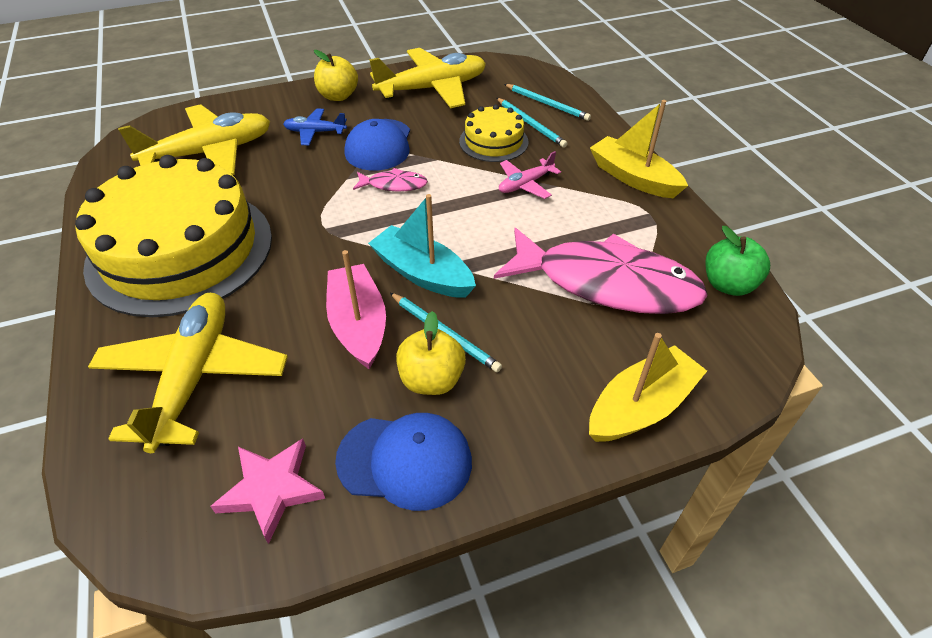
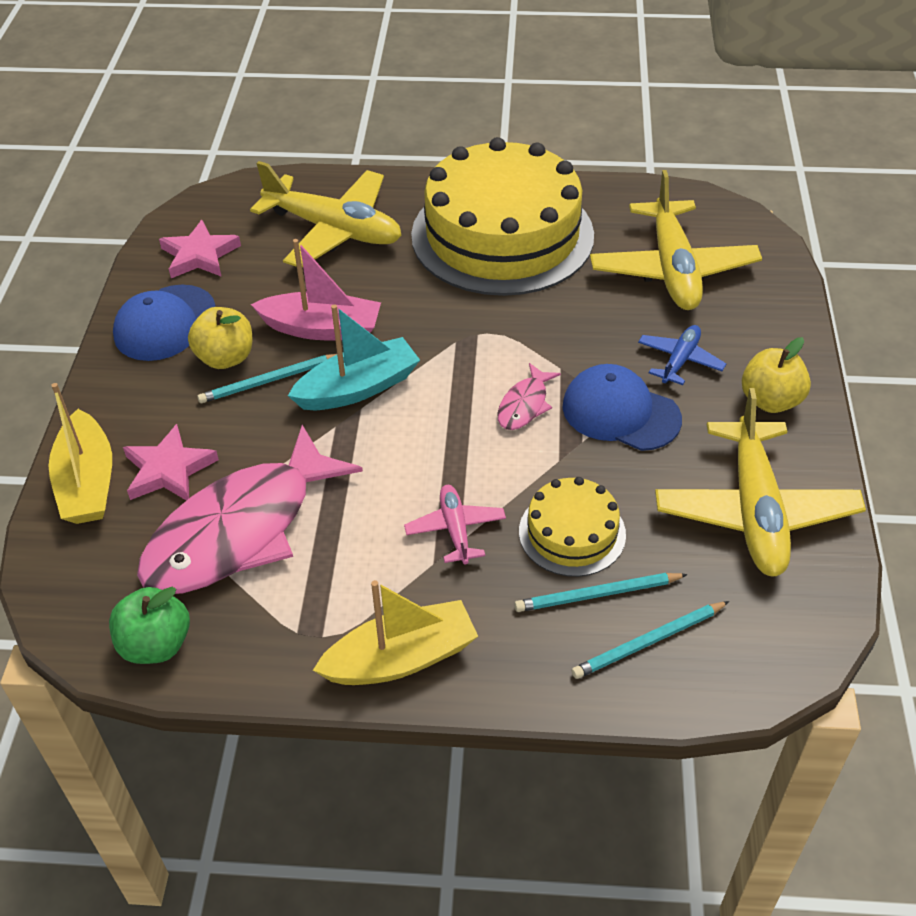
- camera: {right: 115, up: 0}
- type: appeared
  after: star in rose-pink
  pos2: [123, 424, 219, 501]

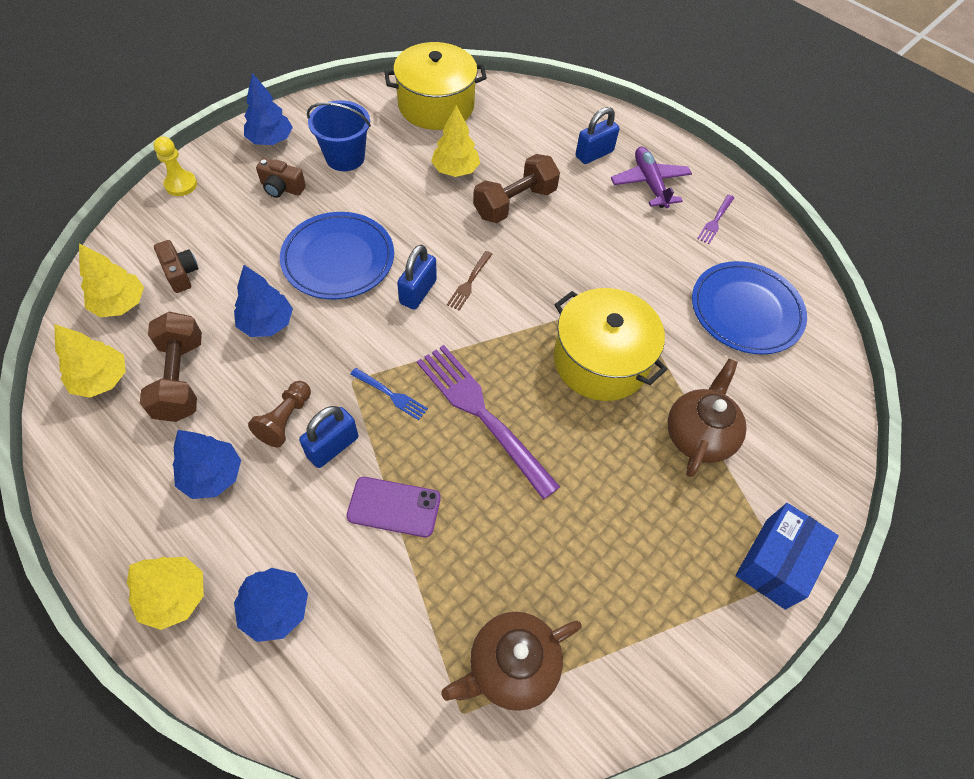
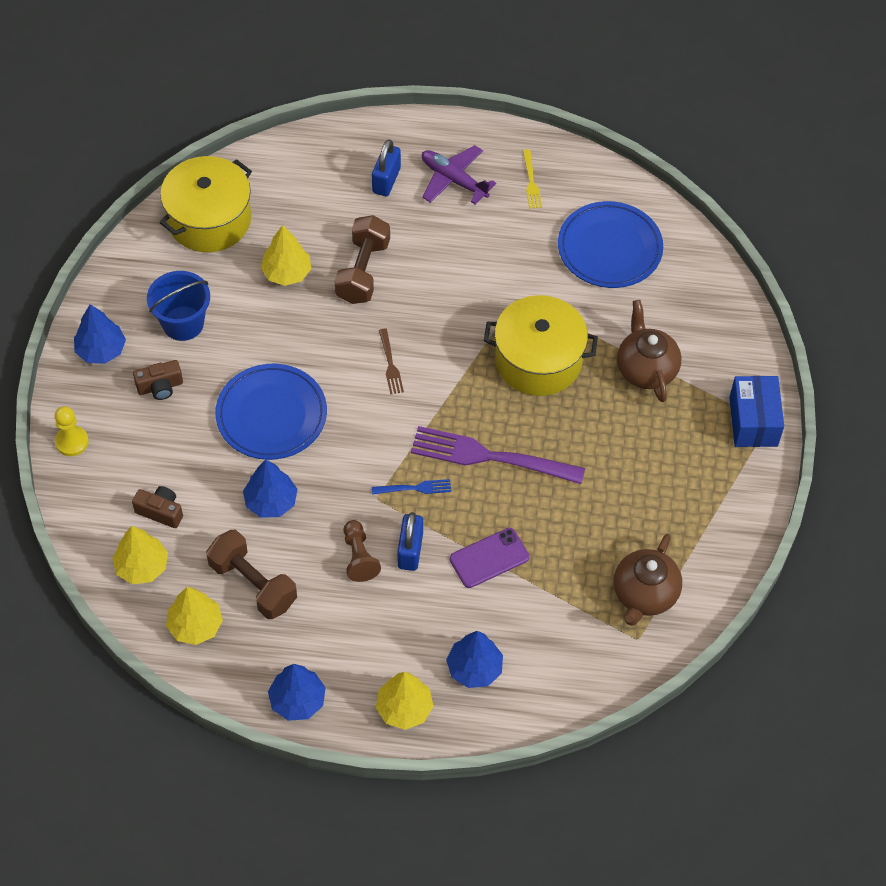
- camera: {right: -35, up: 0}
- type: relocated
  before: fir tree in royal blue
  pos1: [173, 430, 241, 499]
  pos2: [268, 664, 326, 721]
- type: missing
  before: lock in royal blue
  pos1: [397, 245, 437, 309]
- type: colour
  before: fork in royal purple
  after: fork in golden
  pos1: [697, 194, 734, 244]
  pos2: [523, 149, 542, 209]

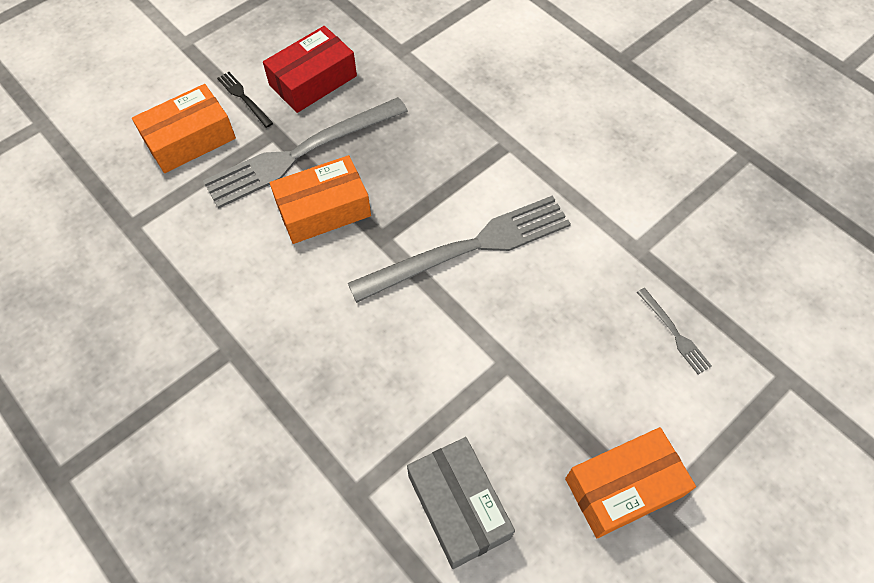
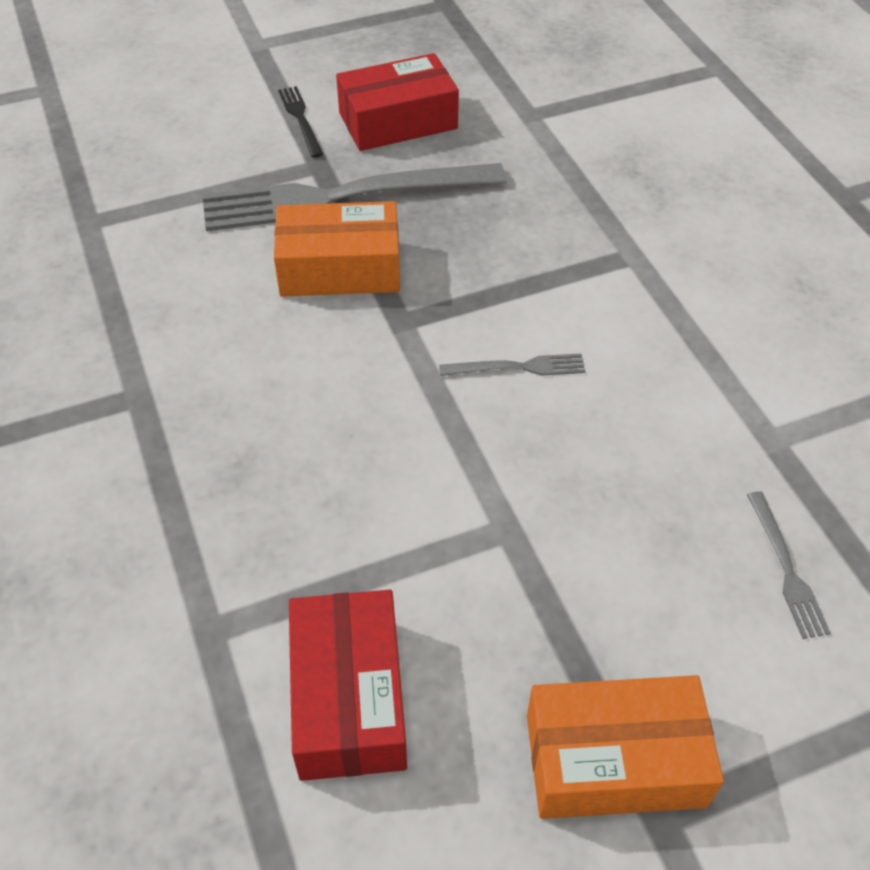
- camera: {right: 20, up: -10}
- type: missing
  before: package in orange-coloured
  pos1: [132, 84, 236, 173]
- type: size
  before: fork in ash-grey
  pos1: [348, 195, 571, 303]
  pos2: [439, 353, 585, 376]
  scale: 0.42
- type: colour
  before: package in ash-grey
  after: package in scarlet
  pos1: [407, 437, 515, 569]
  pos2: [289, 590, 407, 781]

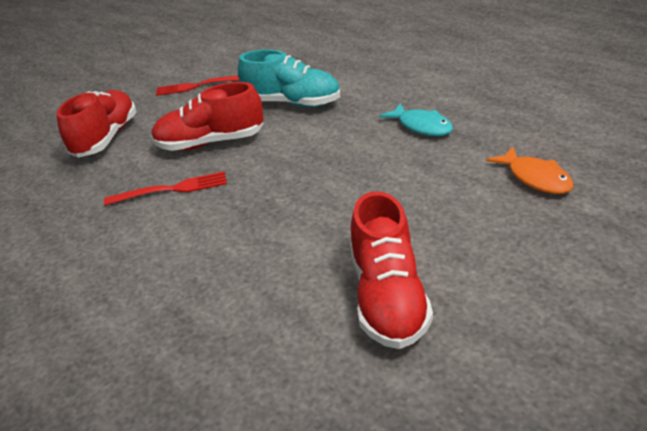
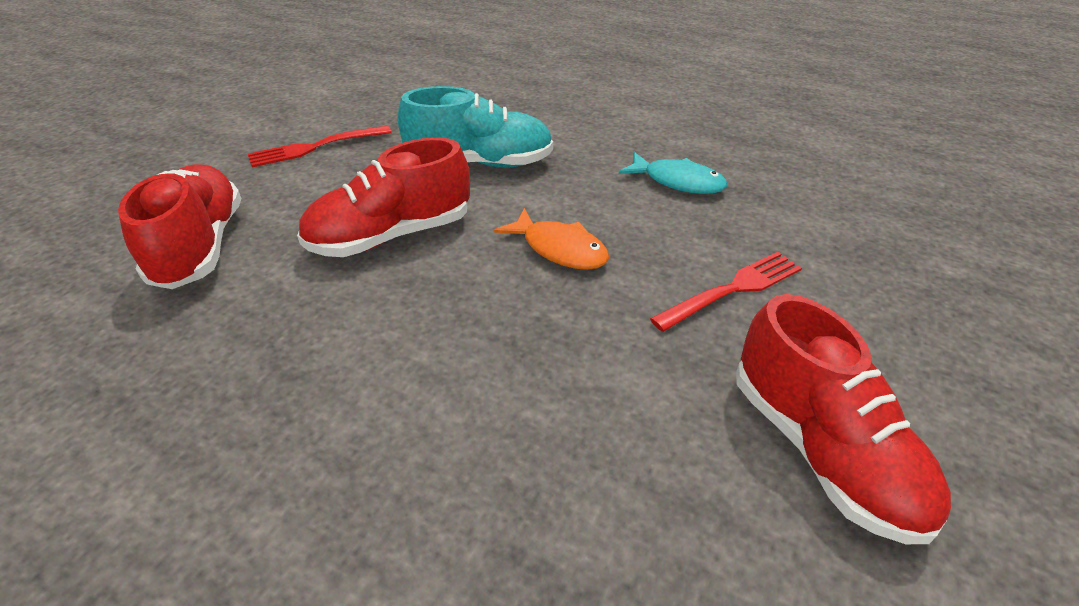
- camera: {right: -25, up: 5}
- type: relocated
  before: fork in scarlet
  pos1: [104, 171, 227, 206]
  pos2: [650, 252, 802, 332]
- type: relocated
  before: fish figure in orange-coloured
  pos1: [486, 146, 574, 194]
  pos2: [494, 208, 609, 270]

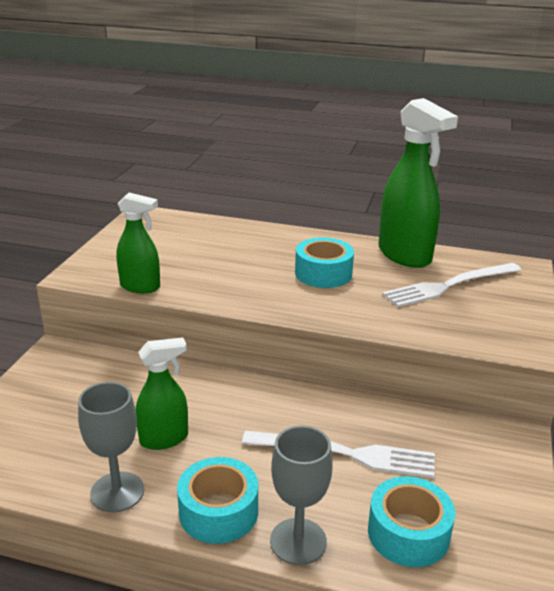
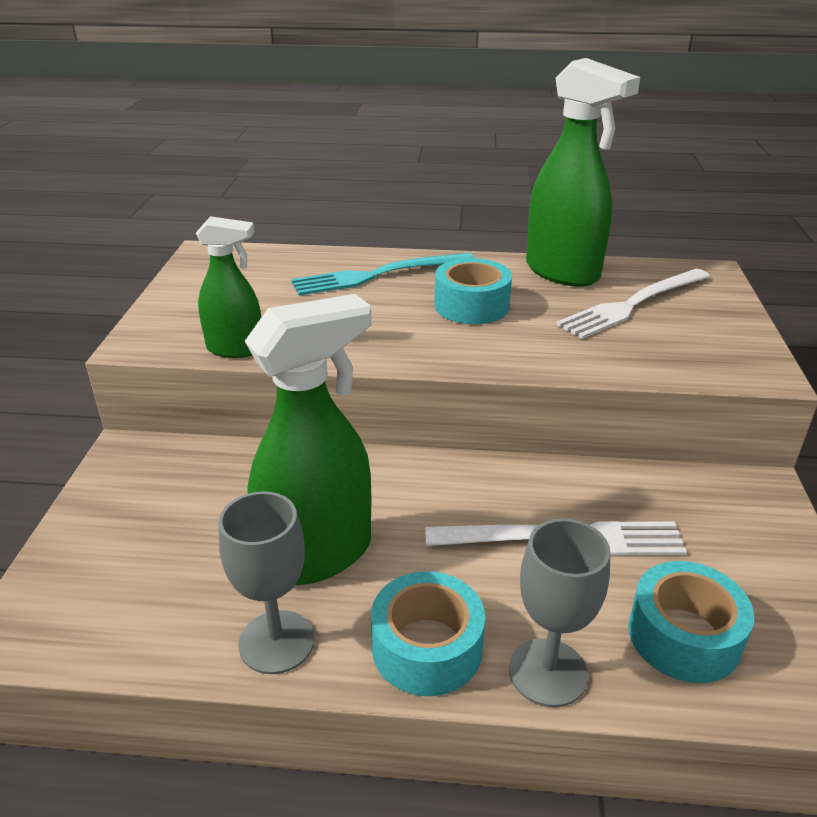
- camera: {right: -10, up: 5}
- type: size
  before: spray cleaner in emerald
  pos1: [136, 338, 188, 450]
  pos2: [245, 294, 372, 585]
  scale: 1.72
- type: appeared
  after: fork in teal
  pos2: [291, 253, 475, 296]

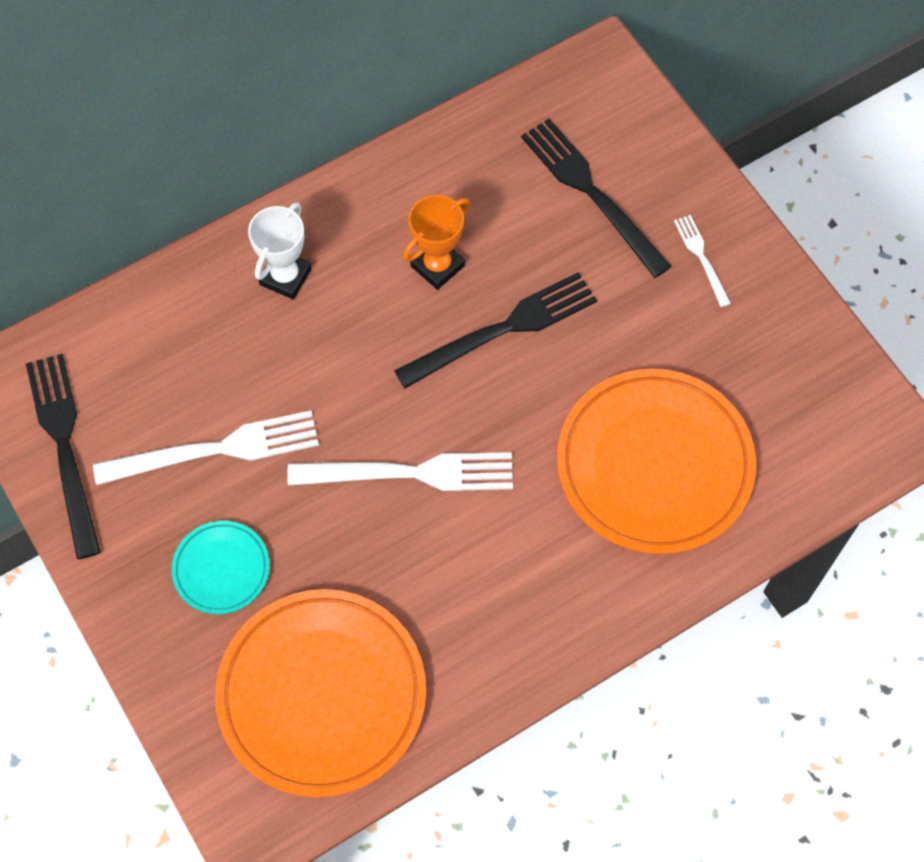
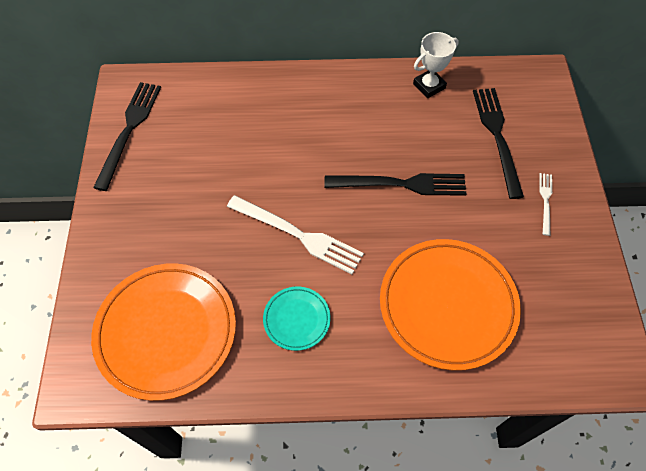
- camera: {right: 30, up: -5}
- type: missing
  before: fork in pure white
  pos1: [93, 410, 319, 485]
- type: relocated
  before: flat dish in teal
  pos1: [172, 521, 270, 614]
  pos2: [263, 287, 331, 351]
- type: relocated
  before: award cup in pure white
  pos1: [248, 202, 312, 300]
  pos2: [413, 32, 459, 98]
- type: missing
  before: award cup in orange-coloured
  pos1: [403, 195, 470, 290]

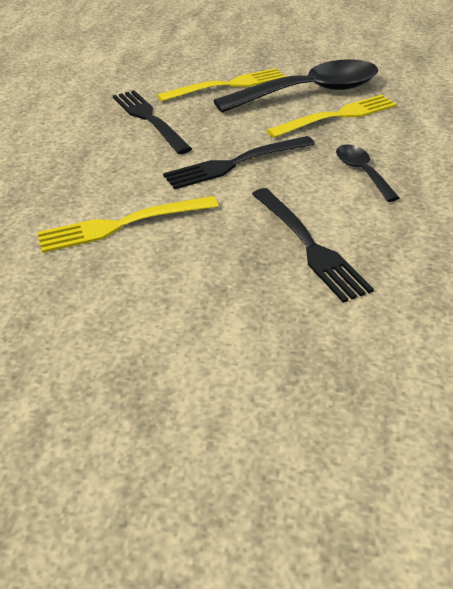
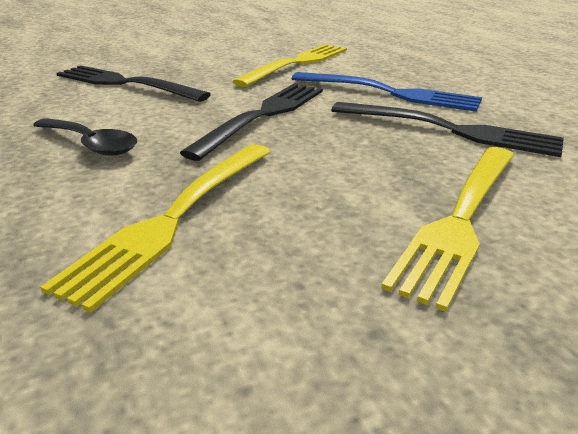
- camera: {right: 145, up: -10}
- type: missing
  before: spoon in jet-black
  pos1: [213, 59, 378, 113]
- type: appeared
  after: fork in royal blue
  pos2: [291, 72, 482, 112]

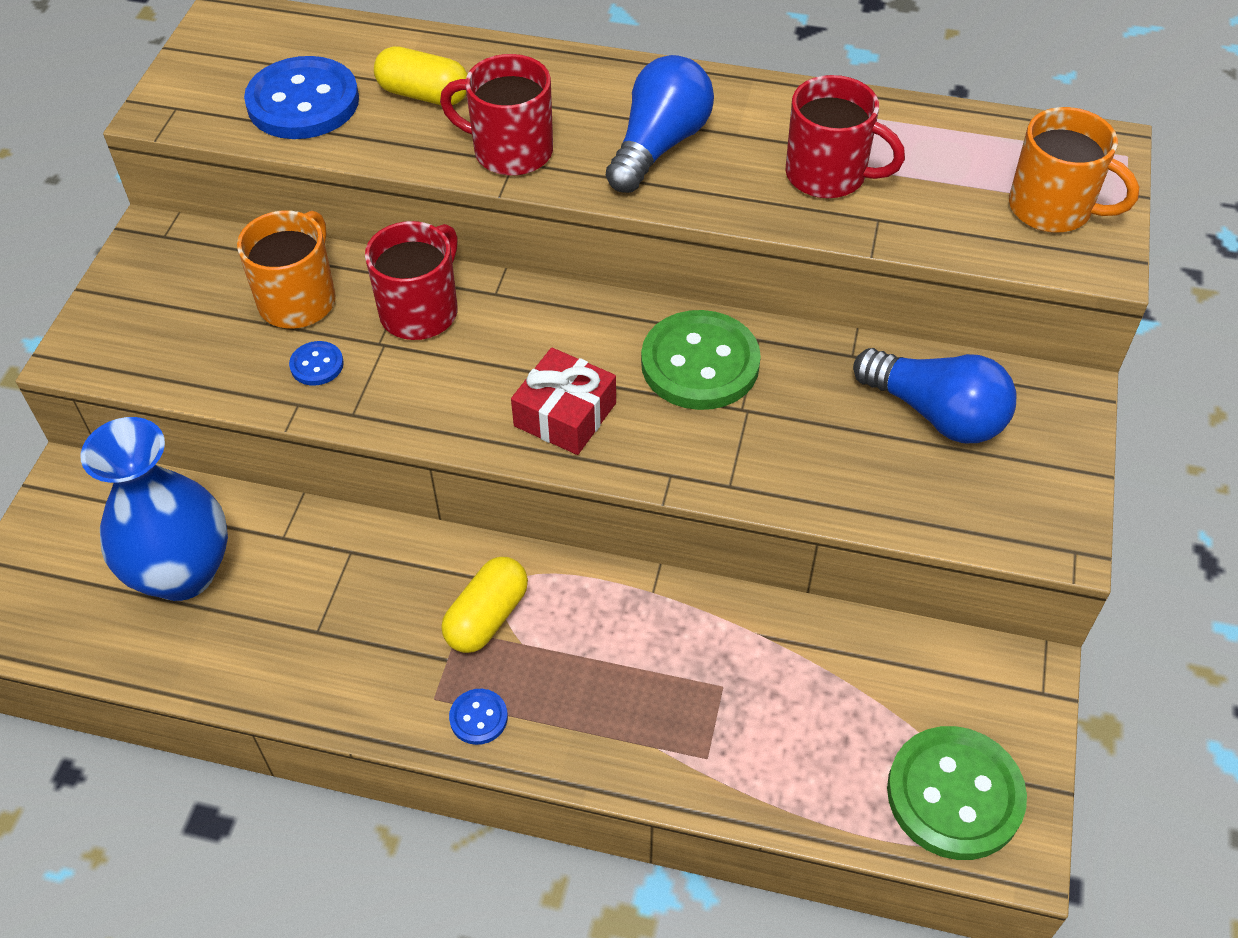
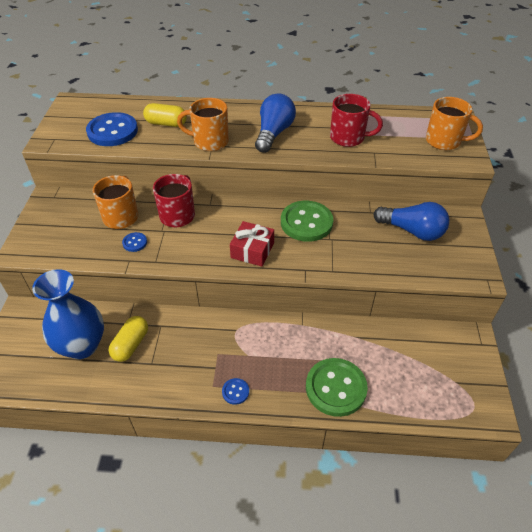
- camera: {right: -10, up: -5}
- type: colour
  before: tea mug in scarlet
  after: tea mug in orange-coloured
  pos1: [440, 54, 553, 176]
  pos2: [177, 98, 229, 151]
- type: relocated
  before: pill in golden
  pos1: [441, 557, 528, 653]
  pos2: [109, 316, 148, 362]
- type: relocated
  before: sewing button in emerald
  pos1: [887, 726, 1027, 860]
  pos2: [306, 358, 368, 417]

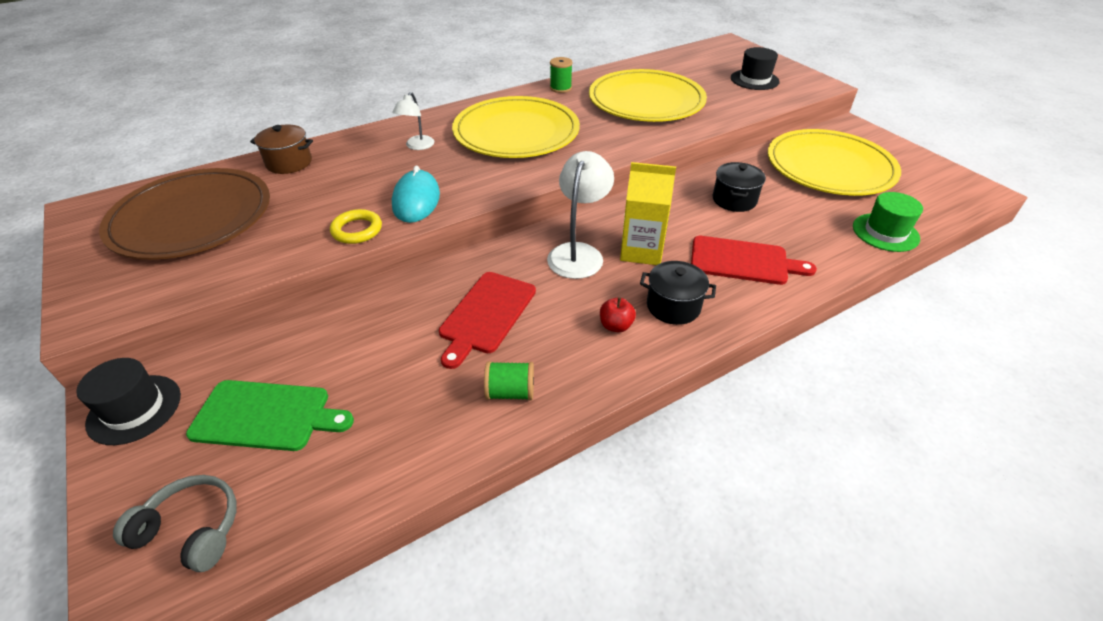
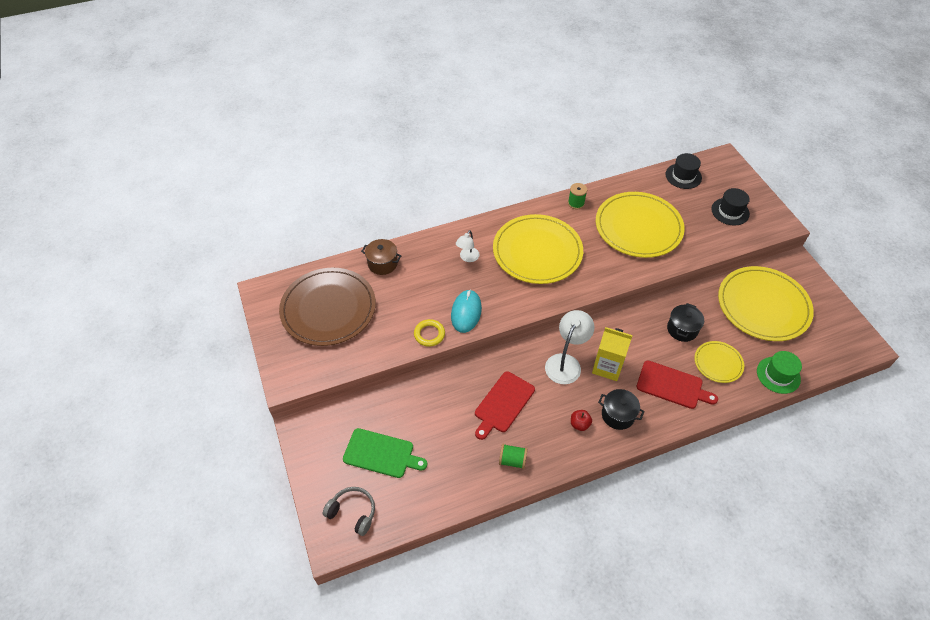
- camera: {right: 10, up: 10}
- type: relocated
  before: tall hat in jet-black
  pos1: [77, 358, 181, 445]
  pos2: [665, 153, 702, 189]
- type: appeared
  after: flat dish in golden
  pos2: [694, 341, 744, 383]

